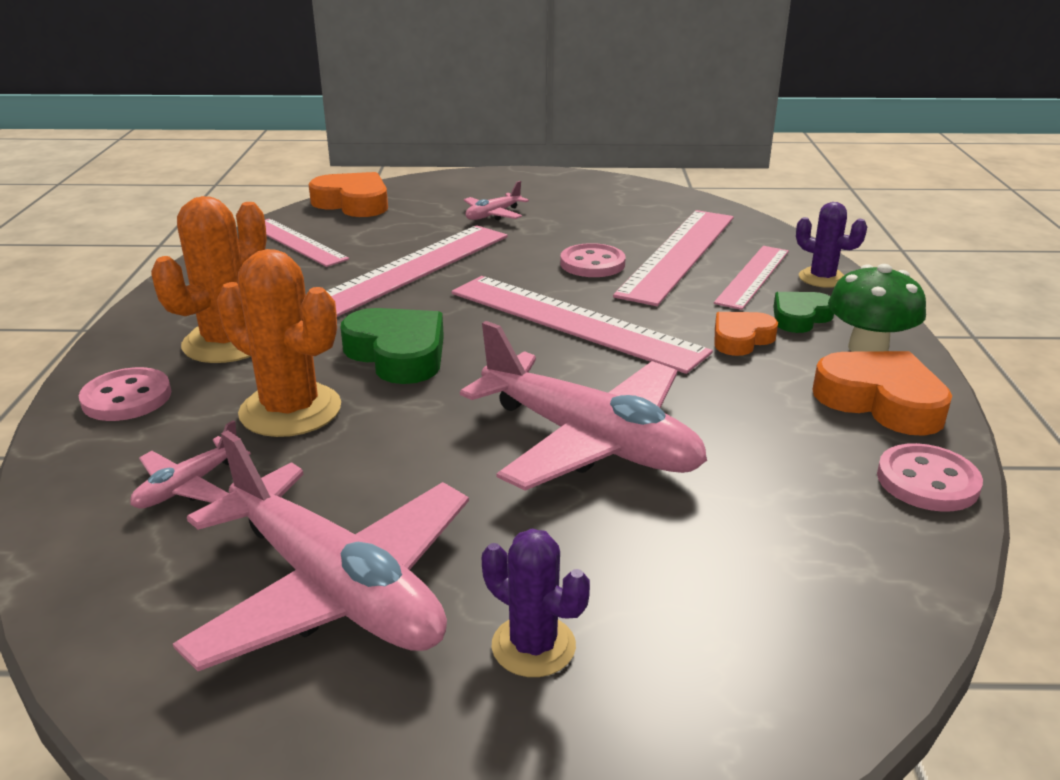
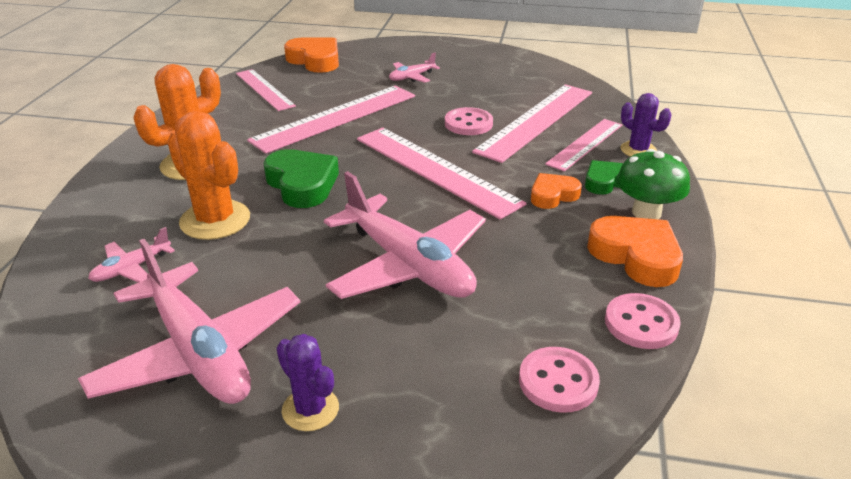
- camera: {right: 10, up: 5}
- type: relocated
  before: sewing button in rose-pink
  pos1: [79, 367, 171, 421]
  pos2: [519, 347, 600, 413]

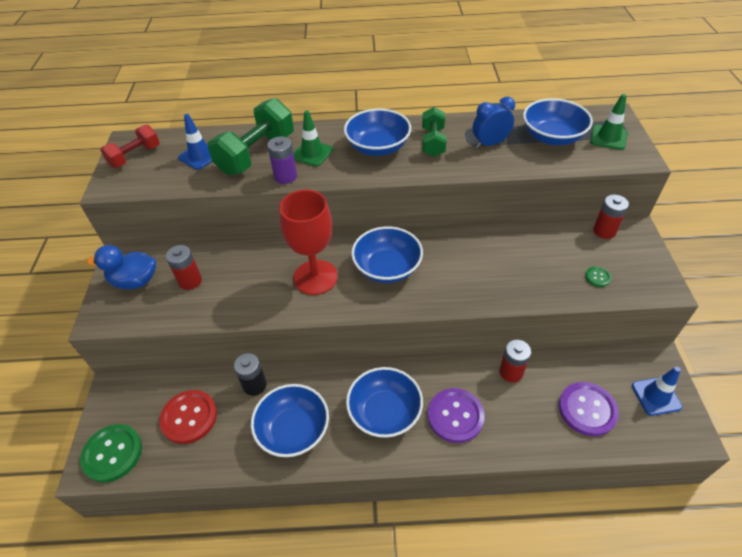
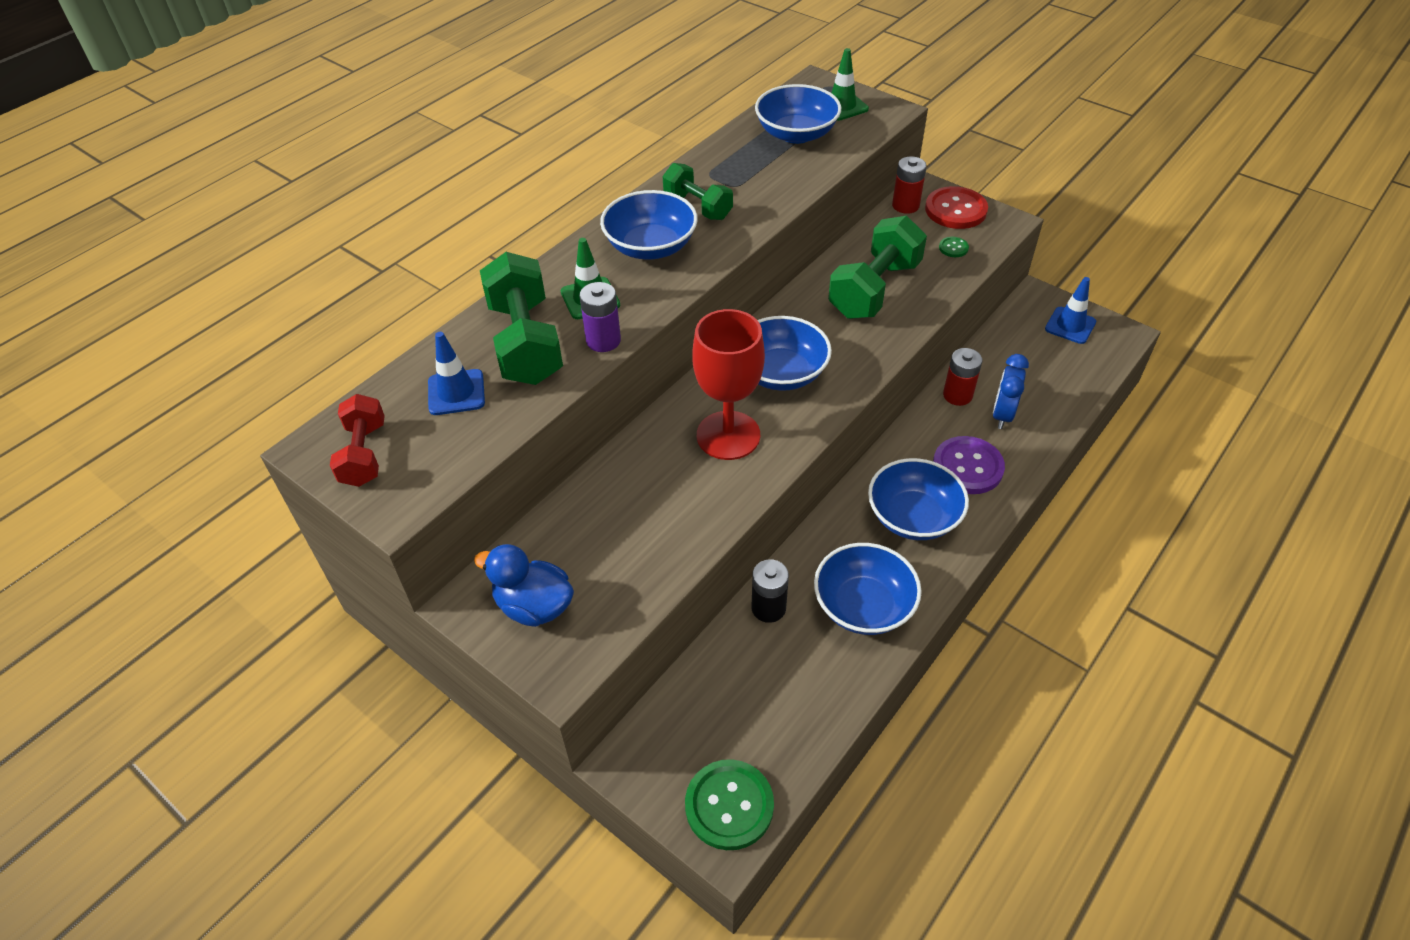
- camera: {right: -50, up: 0}
- type: spun
  before: toy duck in royal blue
  pos1: [87, 245, 156, 289]
  pos2: [474, 544, 574, 627]
  turn: 75
- type: relocated
  before: sewing button in scarlet
  pos1: [159, 390, 217, 444]
  pos2: [925, 186, 988, 229]
- type: missing
  before: AA battery in scarlet
  pos1: [166, 245, 202, 290]
- type: relocated
  before: clock in royal blue
  pos1: [472, 97, 515, 148]
  pos2: [993, 354, 1029, 429]
- type: missing
  before: sewing button in royal purple
  pos1: [559, 382, 619, 436]
- type: appeared
  after: free weight in emerald
  pos2: [828, 216, 927, 319]

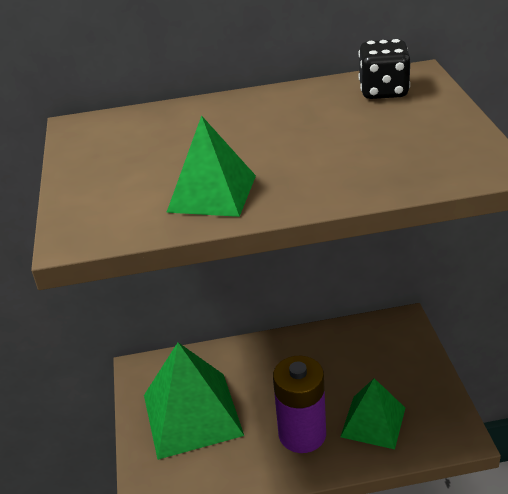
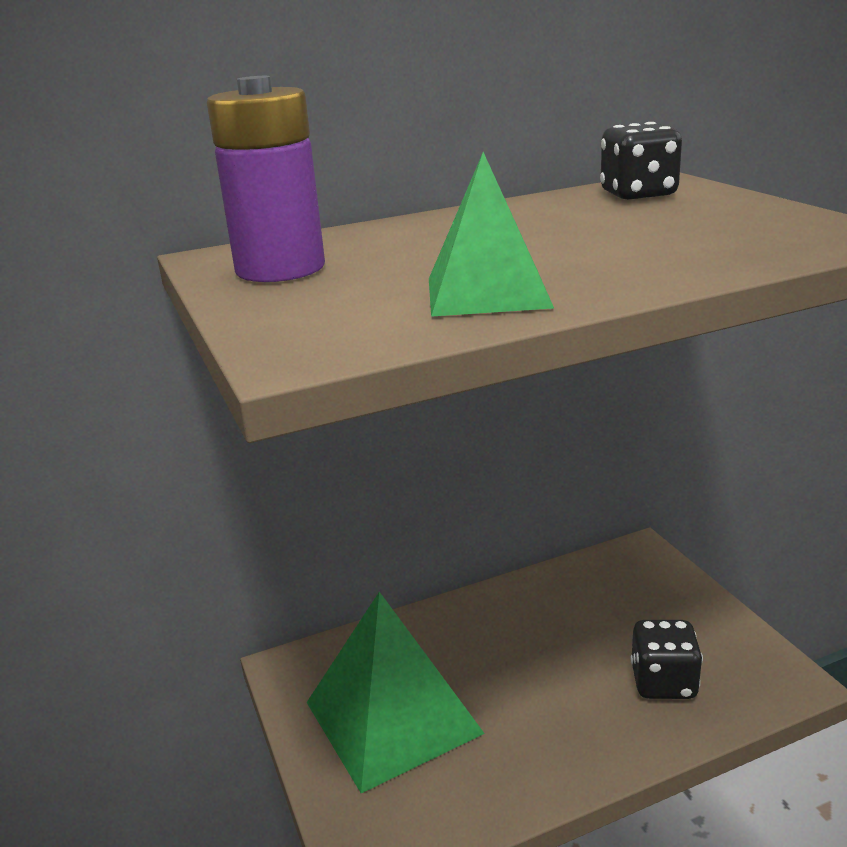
- camera: {right: -15, up: -10}
- type: relocated
  before: AA battery in royal purple
  pos1: [273, 356, 326, 453]
  pos2: [207, 76, 325, 282]
- type: exchanged
  before: pyramid in emerald
  after: dice in jet-black
  pos1: [340, 378, 405, 449]
  pos2: [631, 620, 703, 699]

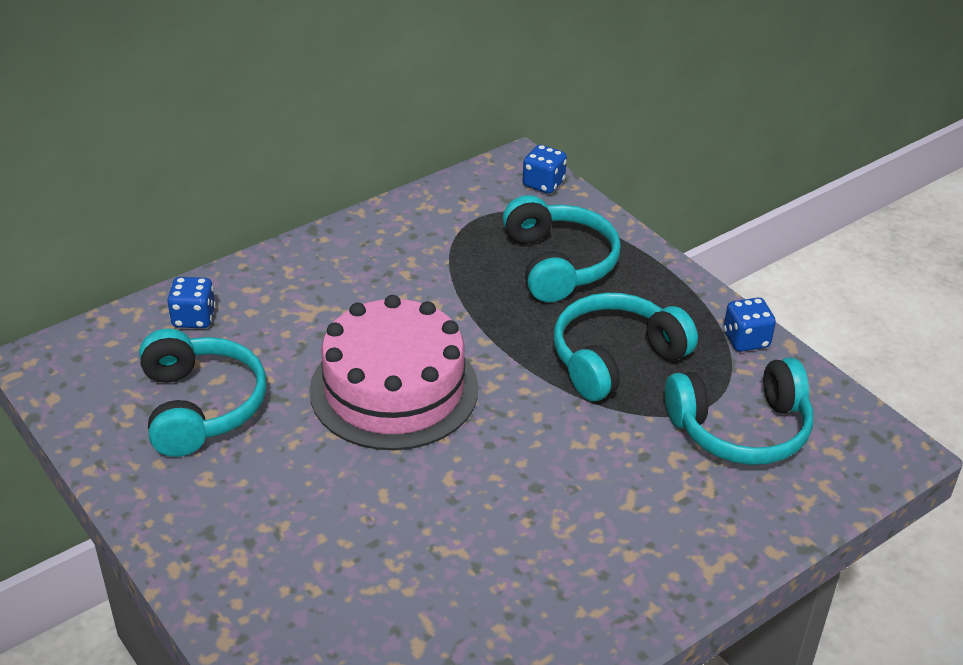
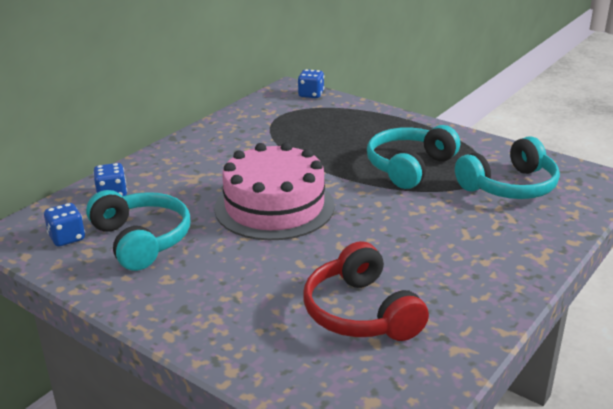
- camera: {right: -15, up: -10}
- type: missing
  before: headphones in teal
  pos1: [503, 195, 621, 302]
- type: relocated
  before: dice in royal blue
  pos1: [724, 297, 776, 352]
  pos2: [44, 203, 85, 246]
- type: appeared
  after: headphones in scarlet
  pos2: [303, 241, 429, 341]

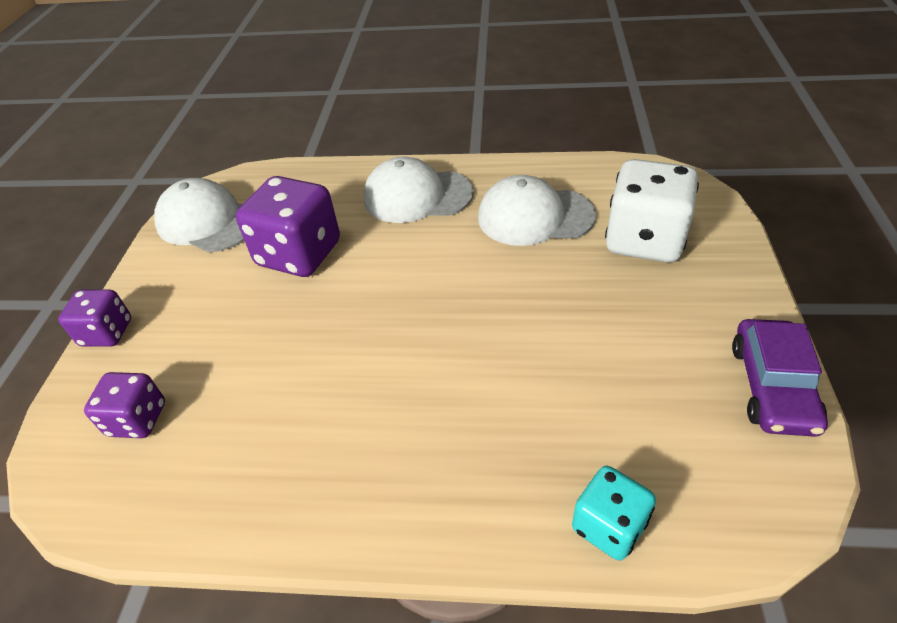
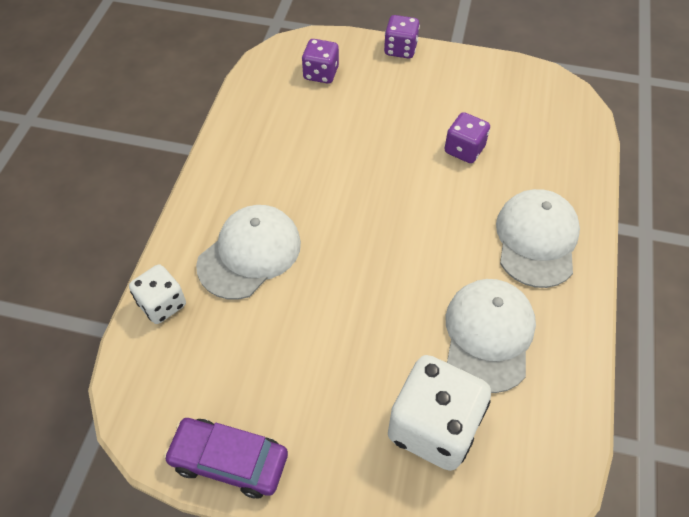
- camera: {right: 95, up: 10}
- type: relocated
  before: baseball cap in pure white
  pos1: [154, 178, 244, 252]
  pos2: [196, 205, 301, 300]
- type: size
  before: dice in royal purple
  pos1: [236, 176, 340, 277]
  pos2: [444, 112, 490, 163]
  scale: 0.57
- type: colour
  before: dice in teal
  after: dice in pure white
  pos1: [572, 466, 656, 561]
  pos2: [129, 265, 186, 324]

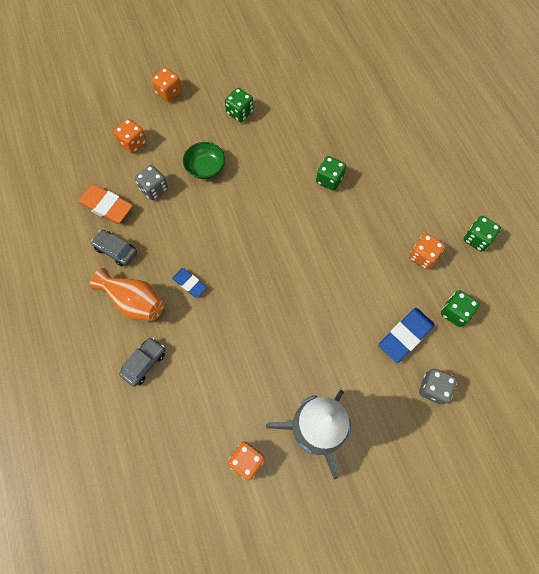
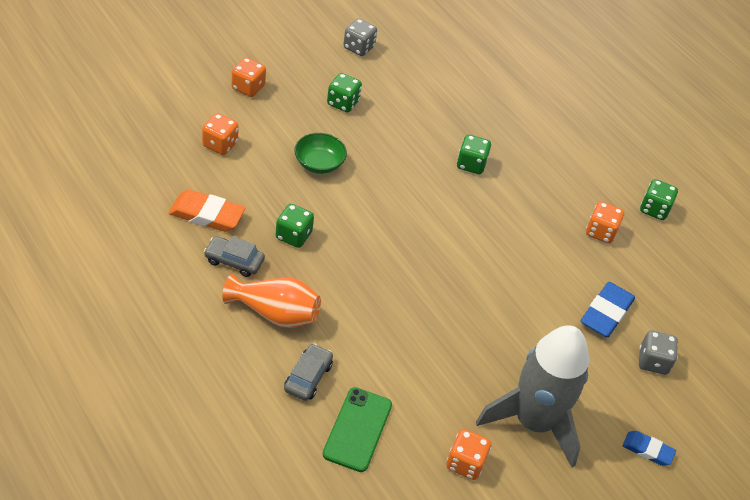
- camera: {right: -20, up: -20}
- type: relocated
  before: dice in ash-grey
  pos1: [135, 165, 168, 200]
  pos2: [343, 19, 377, 56]
- type: relocated
  before: pencil eraser in royal blue
  pos1: [172, 268, 207, 298]
  pos2: [623, 431, 676, 466]
- type: relocated
  before: dice in emerald
  pos1: [441, 290, 479, 327]
  pos2: [276, 204, 314, 248]
- type: appeared
  after: smartphone in emerald
  pos2: [323, 387, 392, 472]

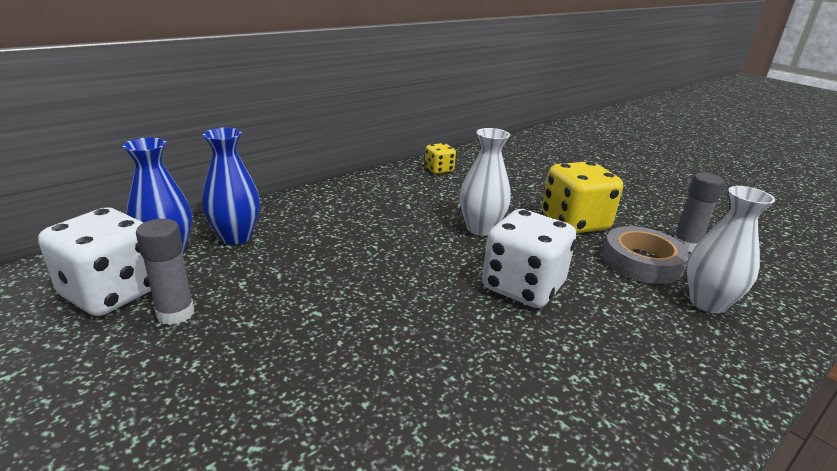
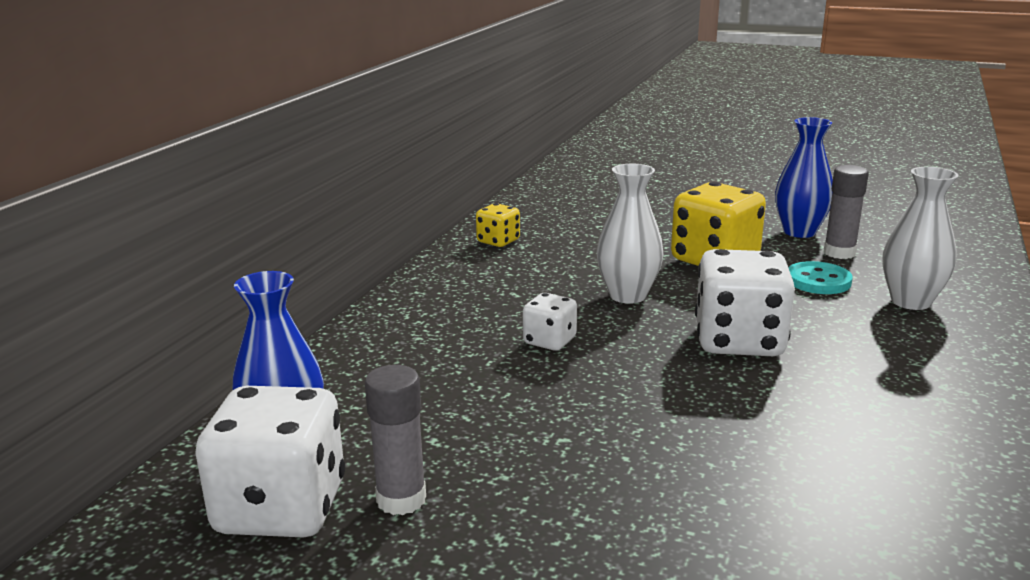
- camera: {right: -25, up: -5}
- type: relocated
  before: flower vase in royal blue
  pos1: [202, 128, 260, 245]
  pos2: [775, 117, 833, 238]
- type: exchanged
  before: sticky tape in ash-grey
  after: sewing button in teal
  pos1: [603, 226, 690, 284]
  pos2: [788, 261, 853, 294]
- type: appeared
  after: dice in pure white
  pos2: [523, 293, 577, 351]

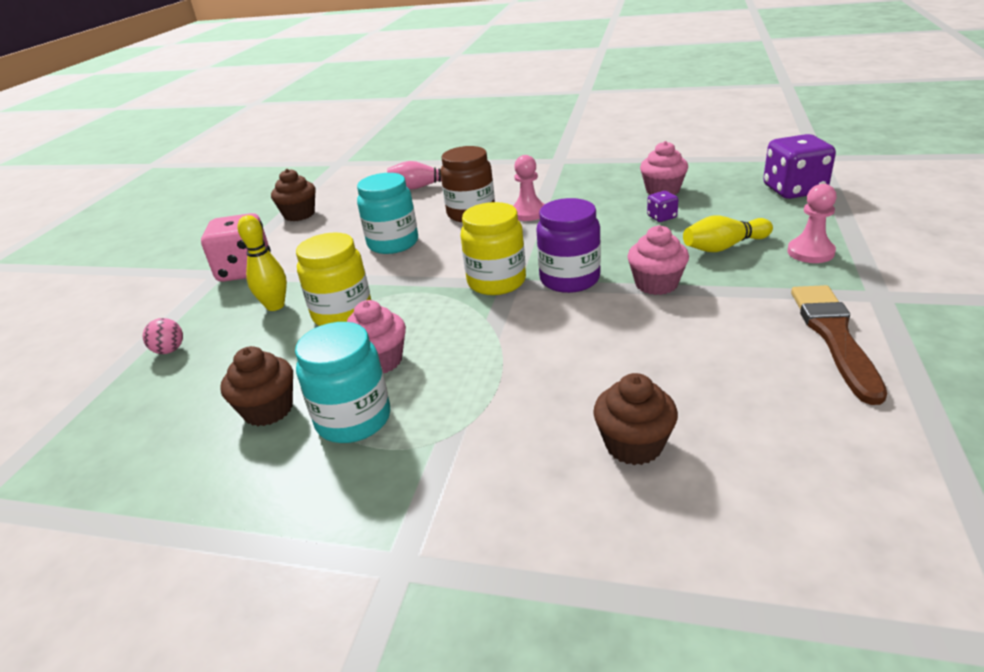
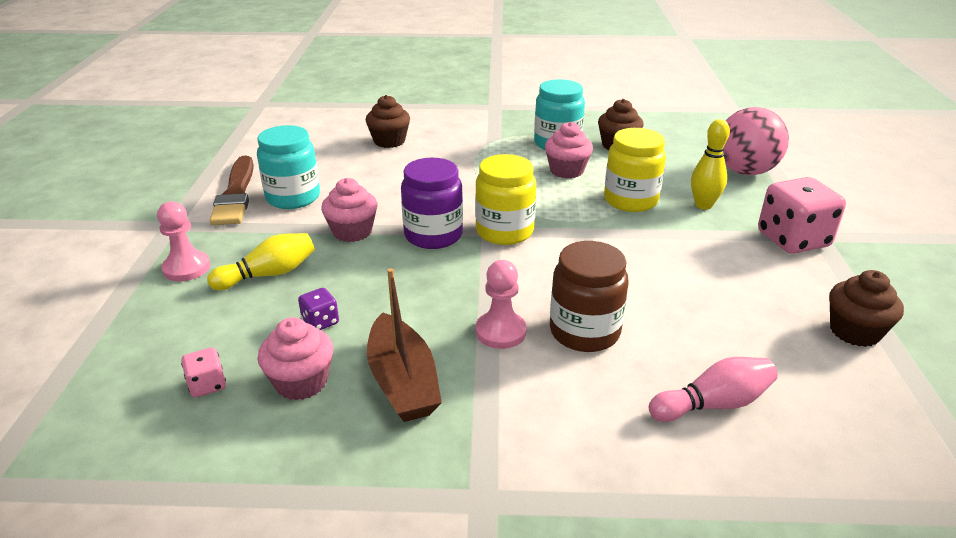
- camera: {right: 165, up: 0}
- type: size
  before: play ball in rose-pink
  pos1: [143, 318, 183, 354]
  pos2: [723, 107, 789, 175]
  scale: 2.31
- type: relocated
  before: jam jar in teal
  pos1: [357, 173, 418, 254]
  pos2: [257, 125, 320, 209]
- type: missing
  before: dice in royal purple
  pos1: [763, 134, 836, 199]
- type: appeared
  after: dice in rose-pink
  pos2: [181, 347, 226, 397]
- type: appeared
  after: sailboat in russet
  pos2: [367, 268, 442, 422]

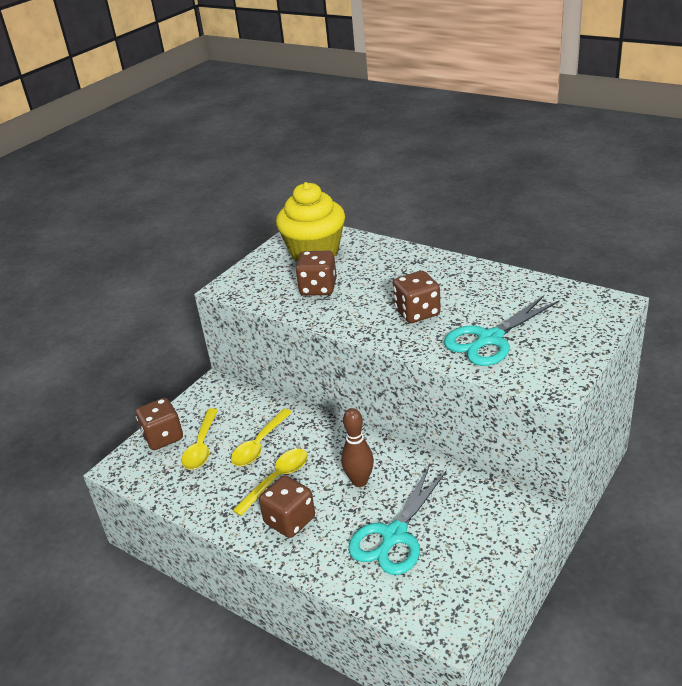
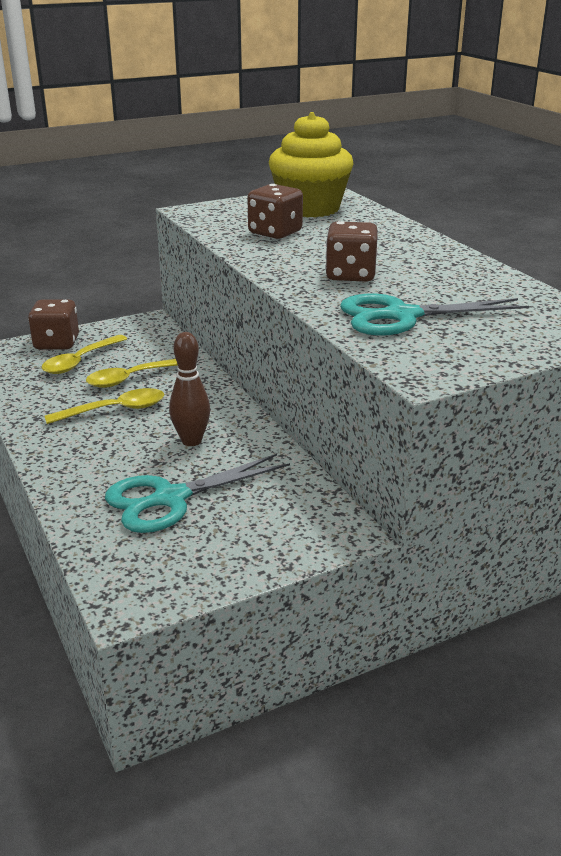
- camera: {right: 25, up: -5}
- type: missing
  before: dice in russet
  pos1: [259, 476, 315, 538]

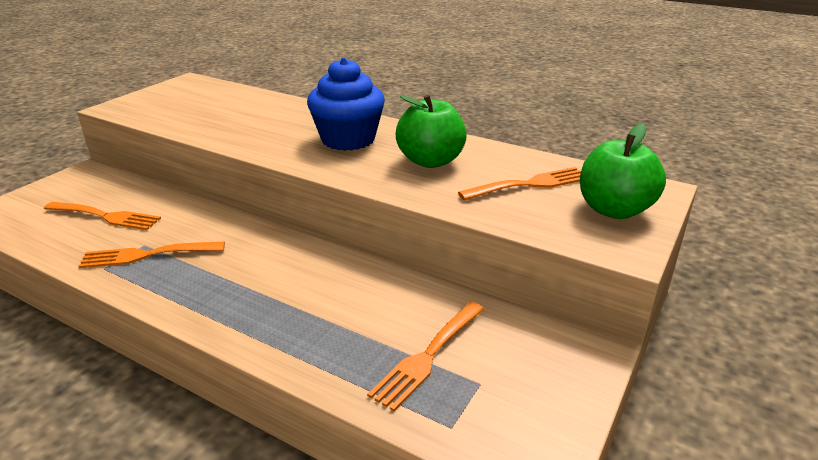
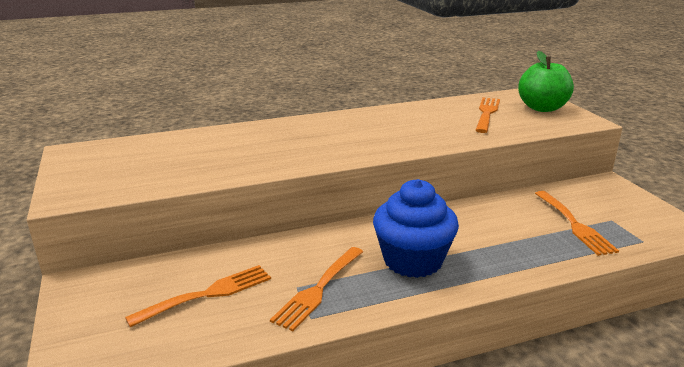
- camera: {right: -50, up: -5}
- type: relocated
  before: fairy cake in royal blue
  pos1: [307, 57, 385, 151]
  pos2: [373, 179, 459, 278]
- type: missing
  before: apple fruit in emerald
  pos1: [396, 94, 467, 168]

